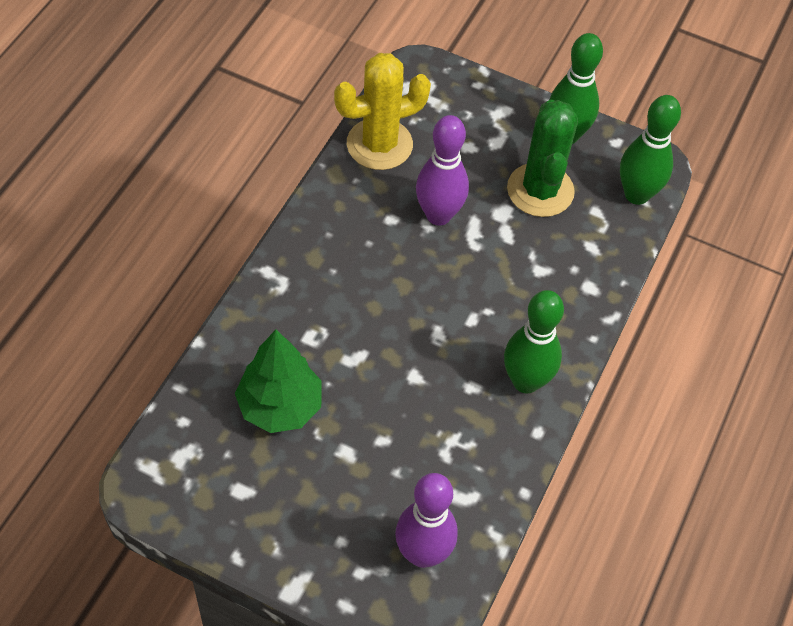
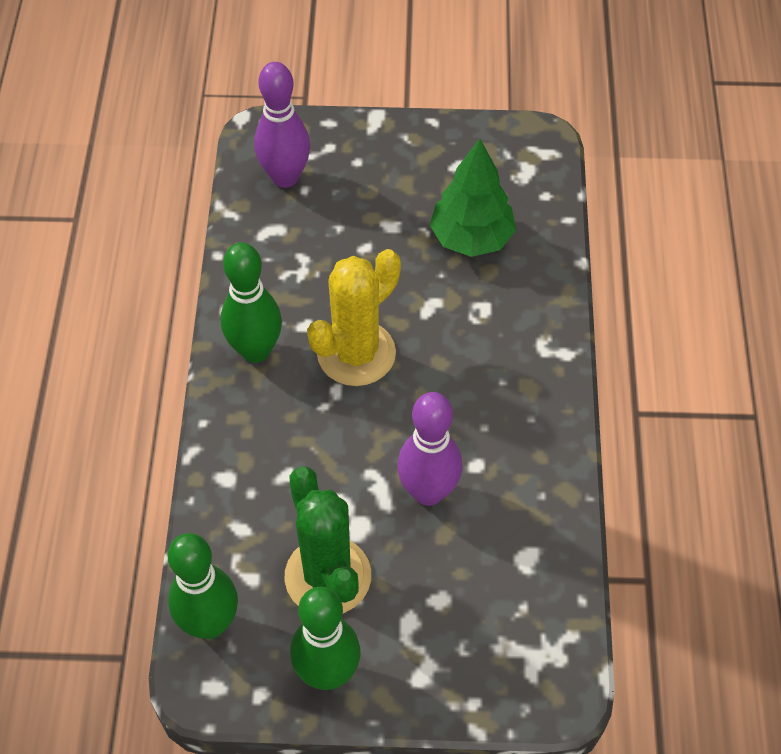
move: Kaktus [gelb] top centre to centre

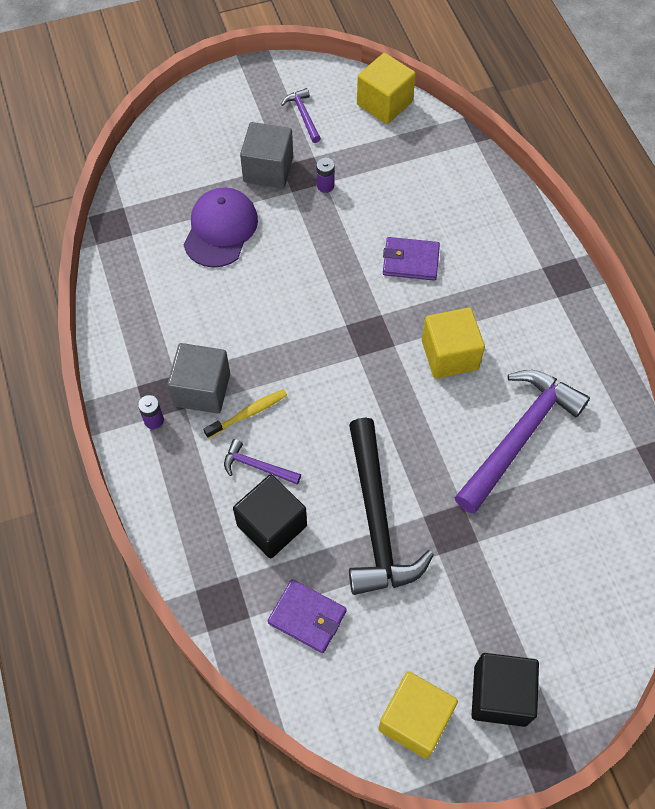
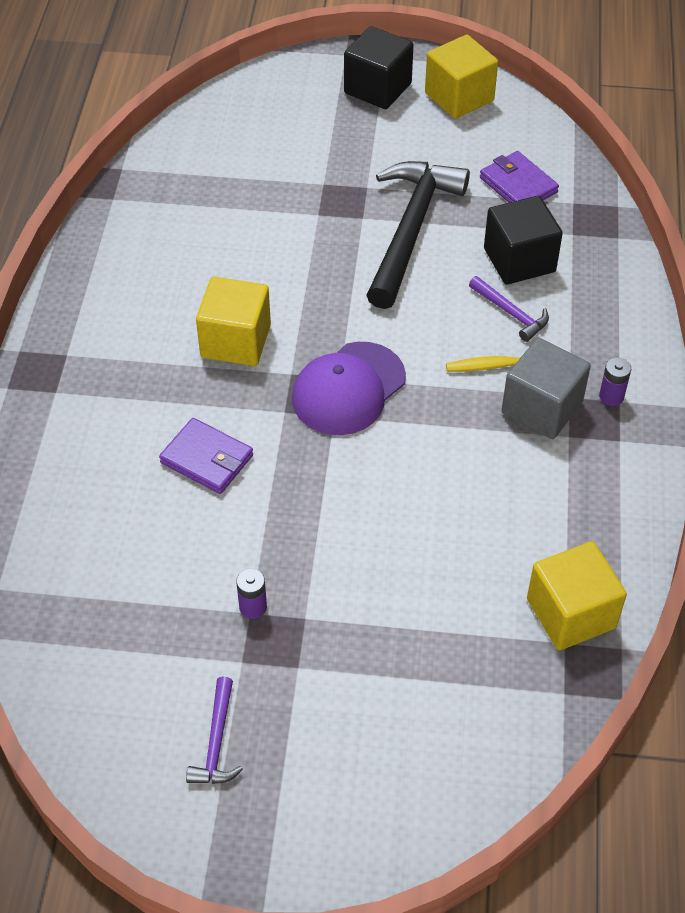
delete: Kubus [grau] (2nd from left) top centre; Hammer [lila] (3rd from left) middle right
move: Kappe [lila] top centre to centre; Kubus [gelb] (1st from left in the first image) top centre to Kubus [gelb] (3rd from left) middle right

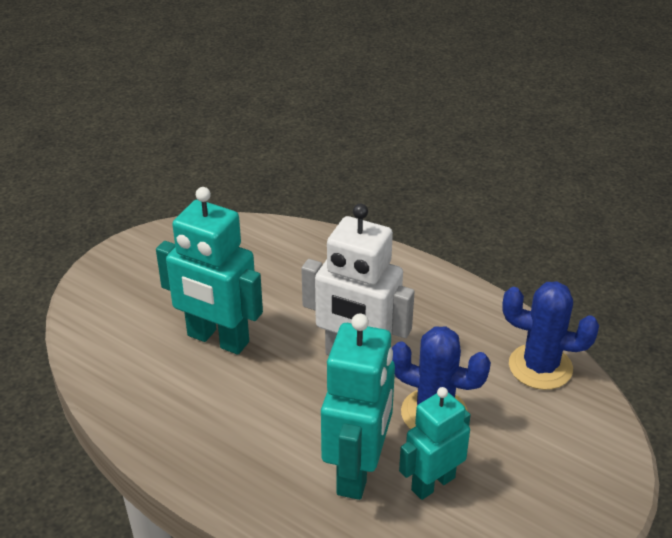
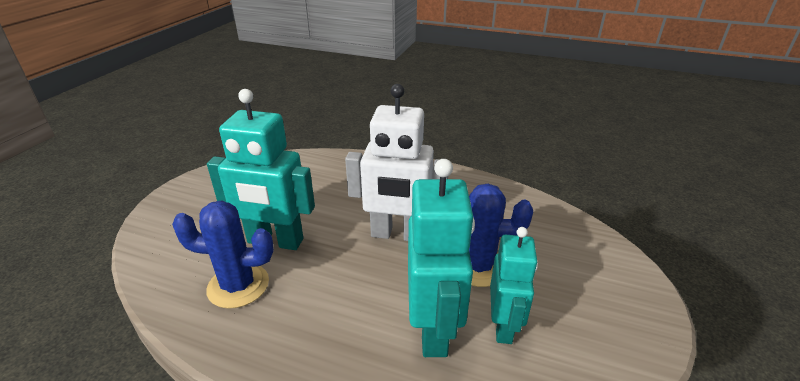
move: Kaktus [blau] (2nd from left in the first image) middle right to Kaktus [blau] (1st from left) bottom left
rotate: Roboter [türkis] (3rd from left) bottom centre = bottom centre 150 degrees clockwise

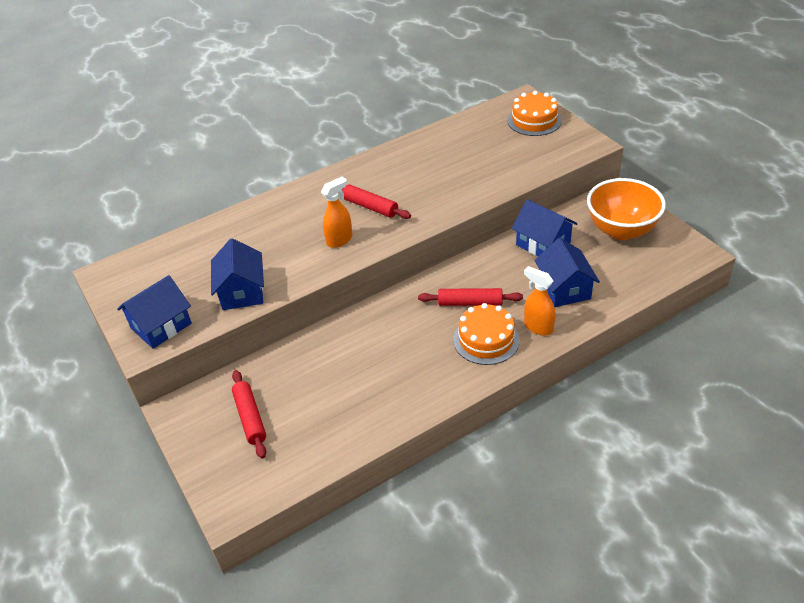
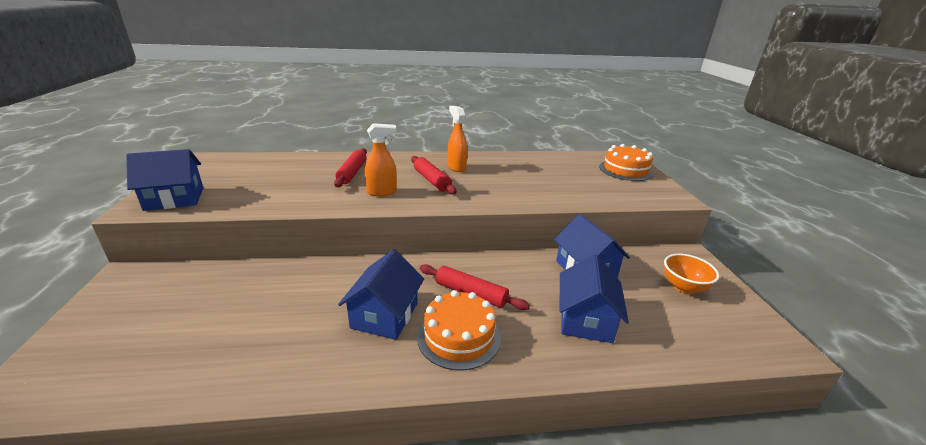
move: Nudelholz [rot] (1st from left) bottom left to centre; Haus [blau] (2nd from left) middle left to centre; Sprühflasche [orange] (2nd from left) middle right to top centre
resize: Schüssel [orange] middle right = middle right x0.56

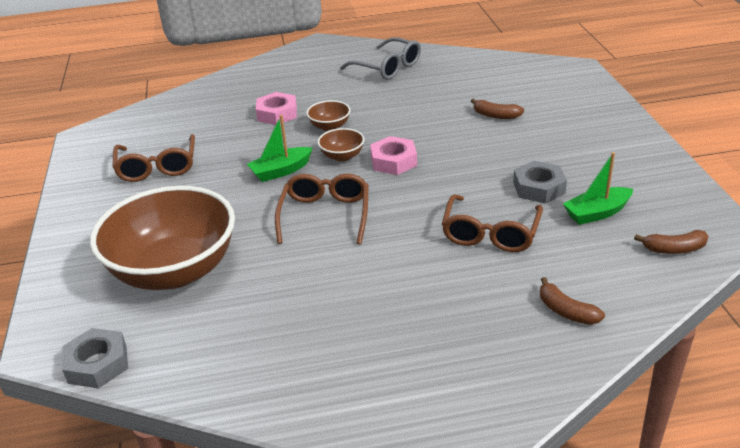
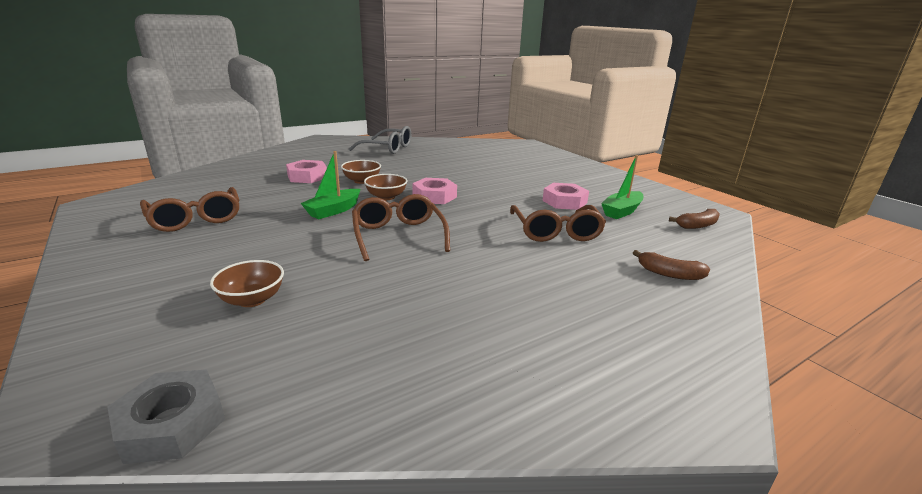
delete: Banane [braun] (1st from left) top right
recolor: Sechskantmutter [grau] (2nd from left) middle right to Sechskantmutter [rosa] (3rd from left) centre
resize: Schüssel [braun] (1st from left) middle left = middle left x0.40

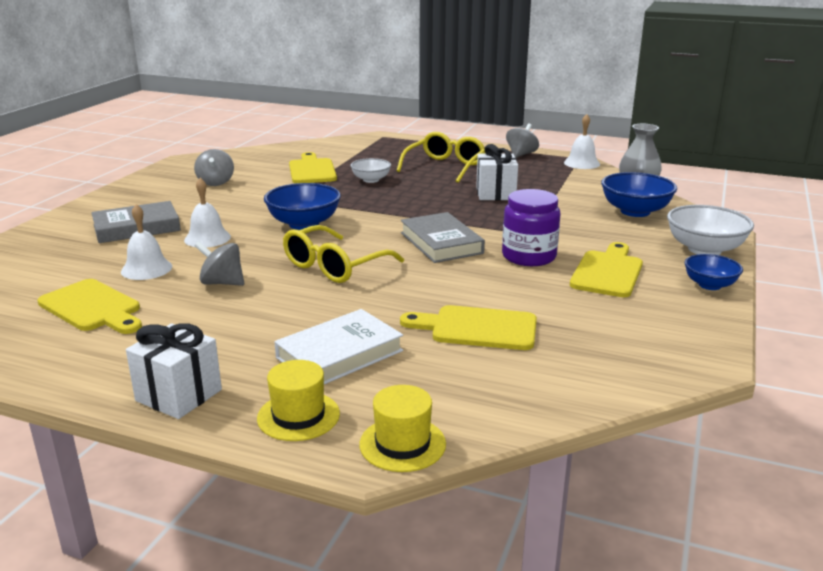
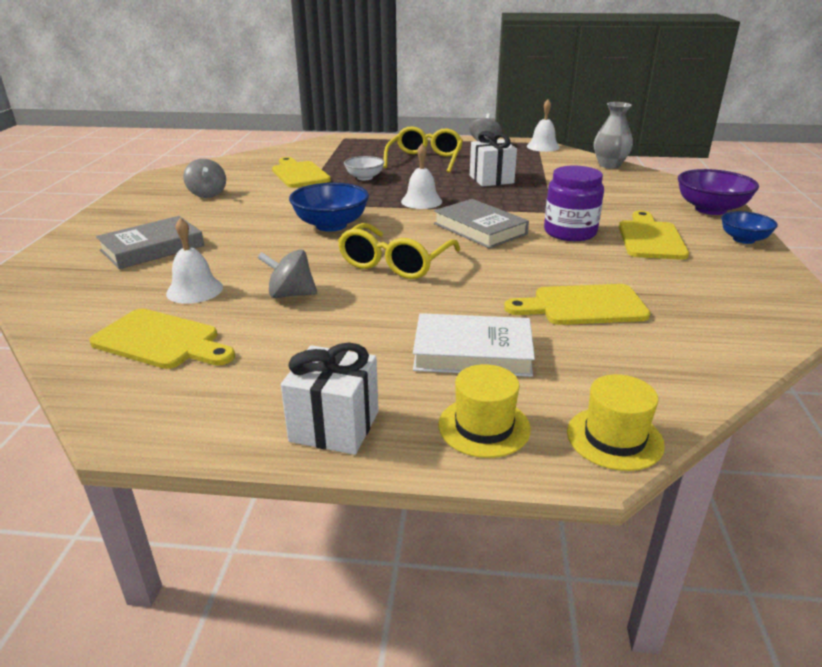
delete: Schüssel [blau] (2nd from left) middle right
move: Glocke [weiß] (2nd from left) middle left to top centre
recolor: Schüssel [weiß] (2nd from left) middle right to Schüssel [lila] top right
rotate: Buch [weiß] centre = centre 60 degrees clockwise

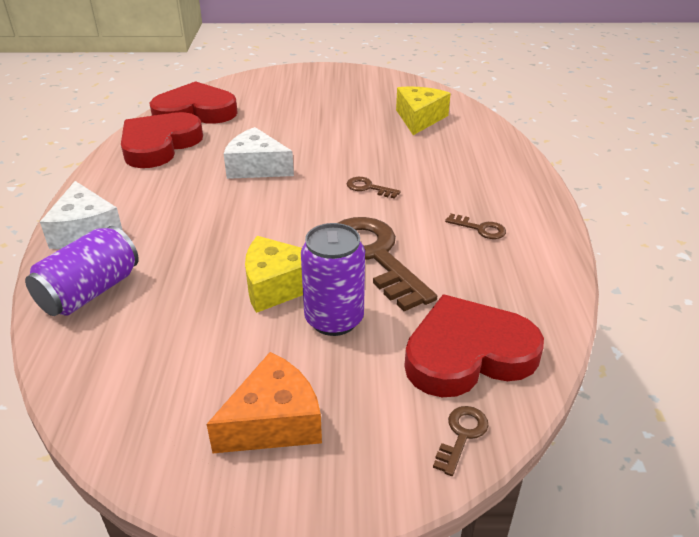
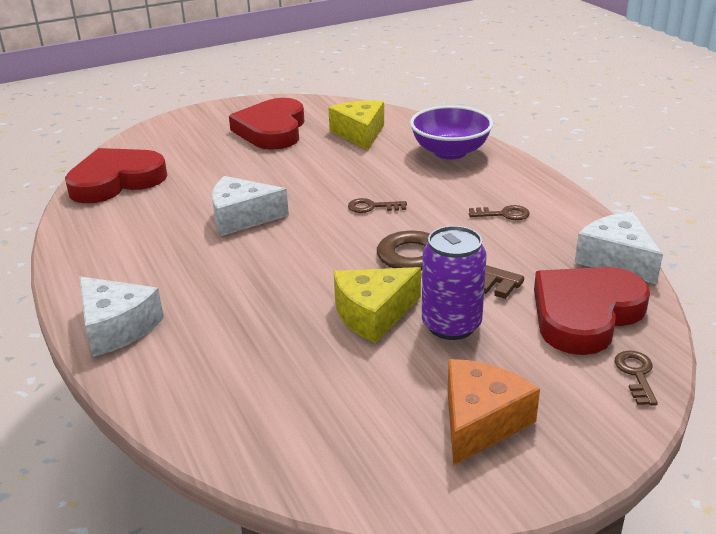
delete: Dose [lila] (1st from left) middle left
insert: Schüssel [lila] top centre; Käse [weiß] (3rd from left) middle right
move: Herz [rot] (1st from left in the first image) top left to Herz [rot] (2nd from left) top centre

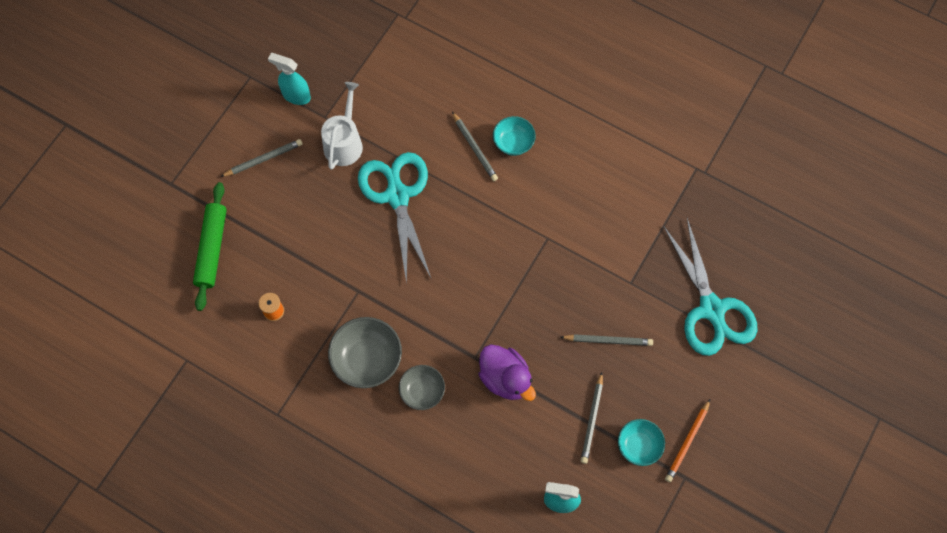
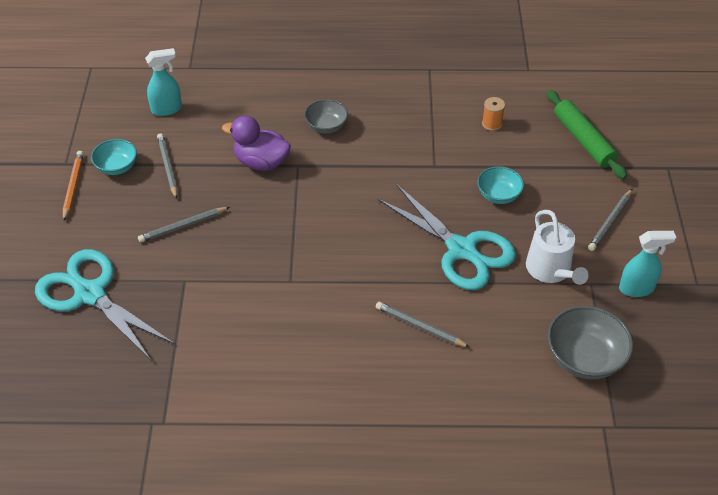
move: Schüssel [türkis] (1st from left in the first image) top centre to Schüssel [türkis] (2nd from left) middle right; Schüssel [grau] (1st from left in the first image) centre to Schüssel [grau] (2nd from left) bottom right

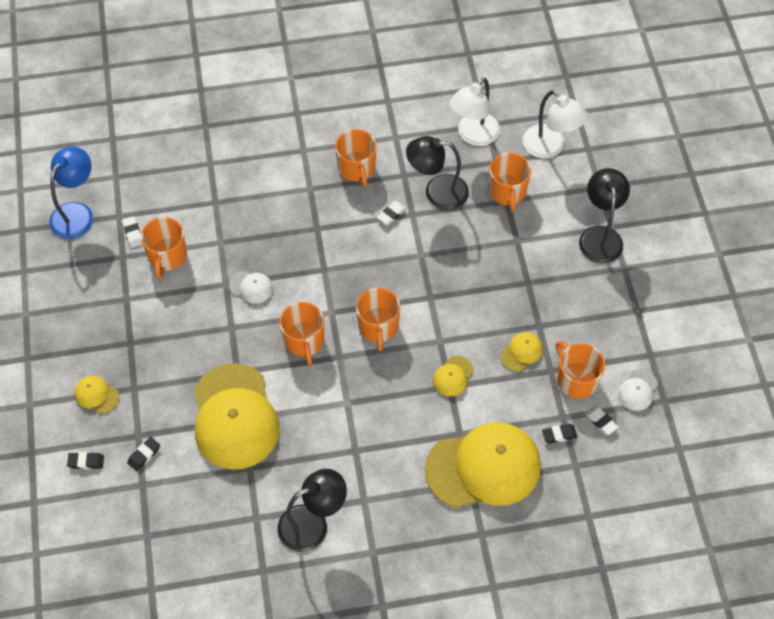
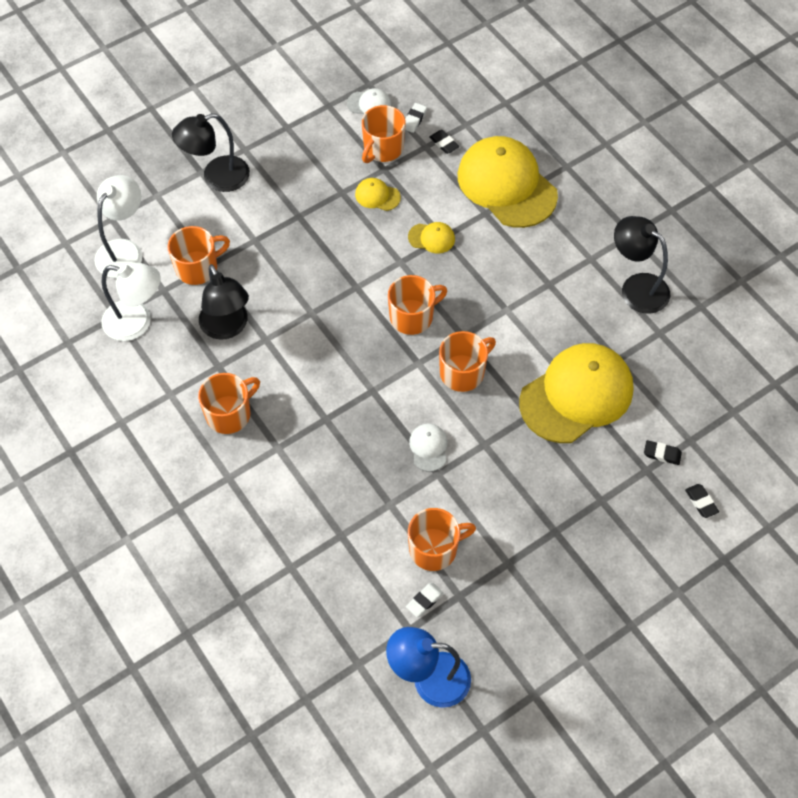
delete: Kappe [gelb] (1st from left) middle left; Radiergummi [weiß] (2nd from left) centre

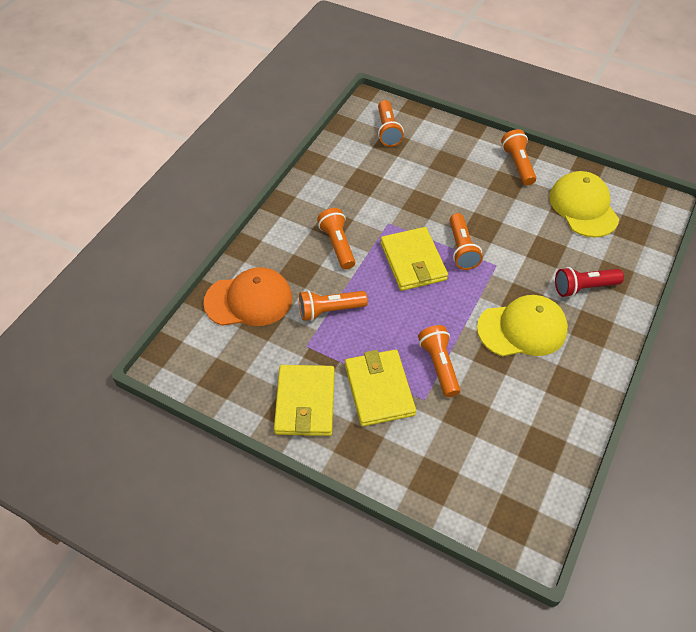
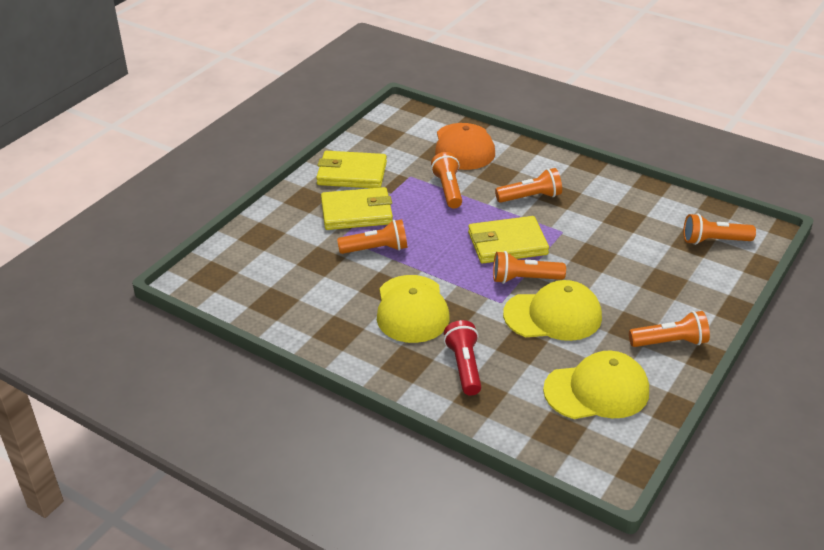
insert: Kappe [gelb] (2nd from left) middle right

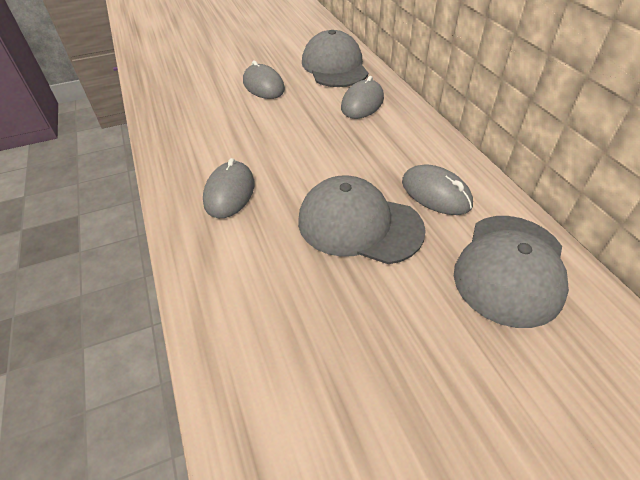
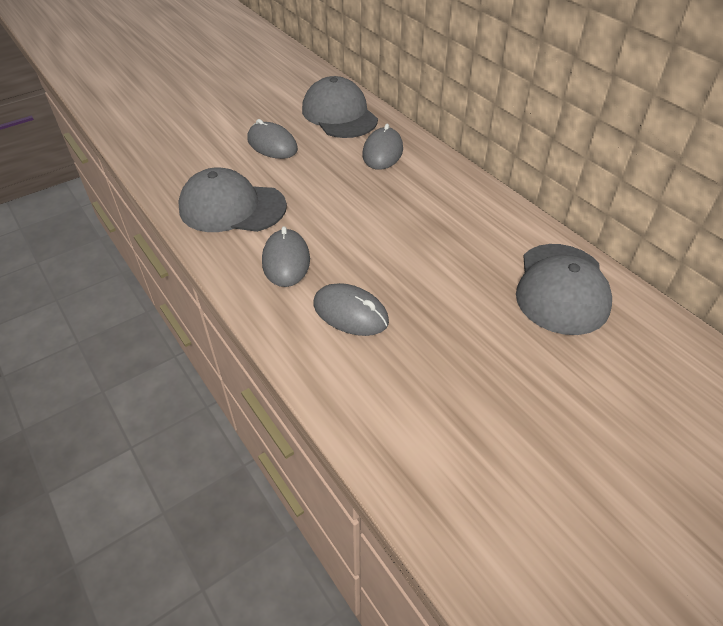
move: Kappe [grau] (2nd from left in the first image) centre to Kappe [grau] (1st from left) top left; Computermaus [grau] (4th from left in the first image) middle right to Computermaus [grau] (3rd from left) centre

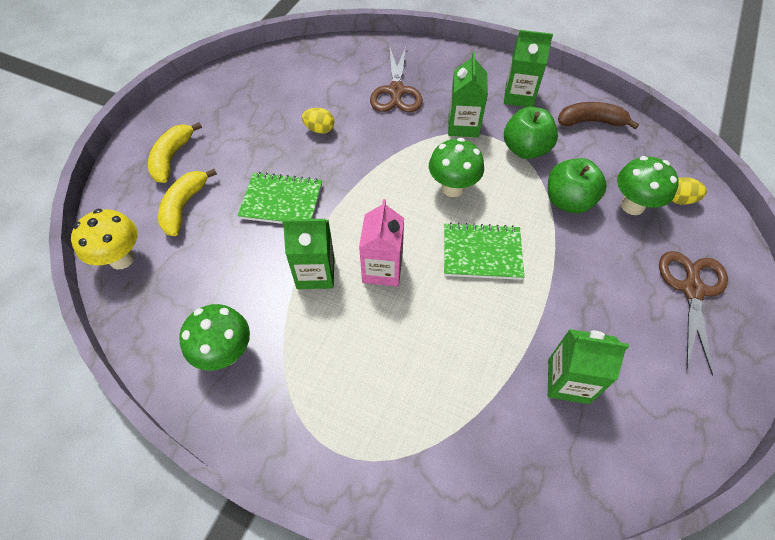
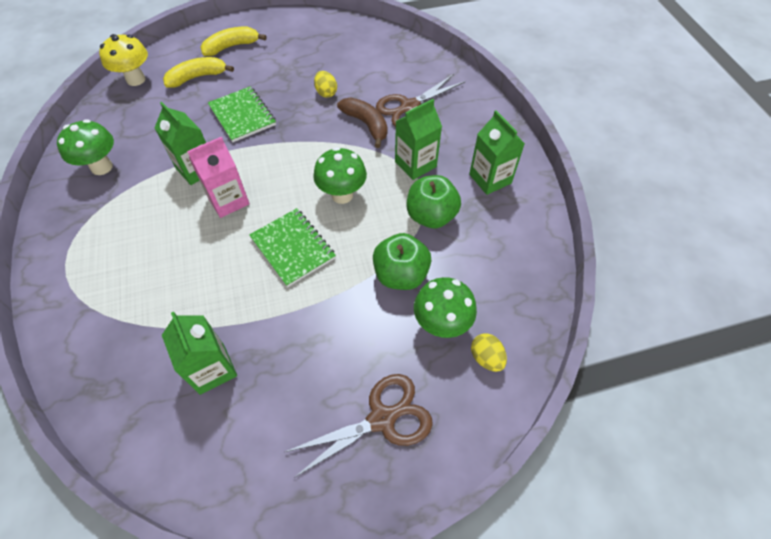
move: Banane [braun] top right to top centre

